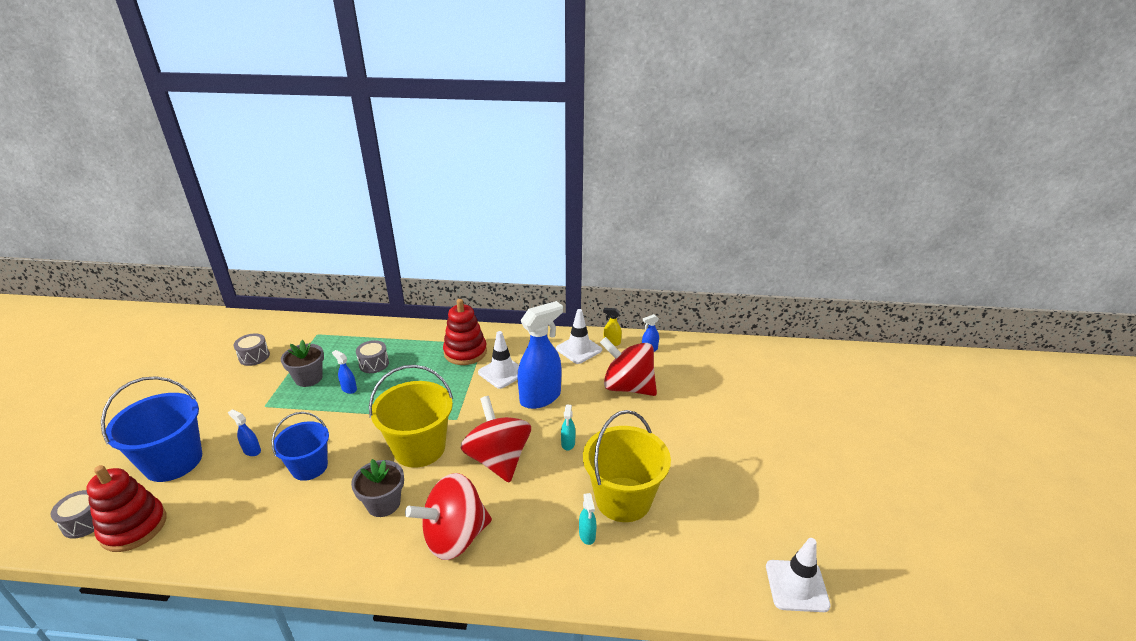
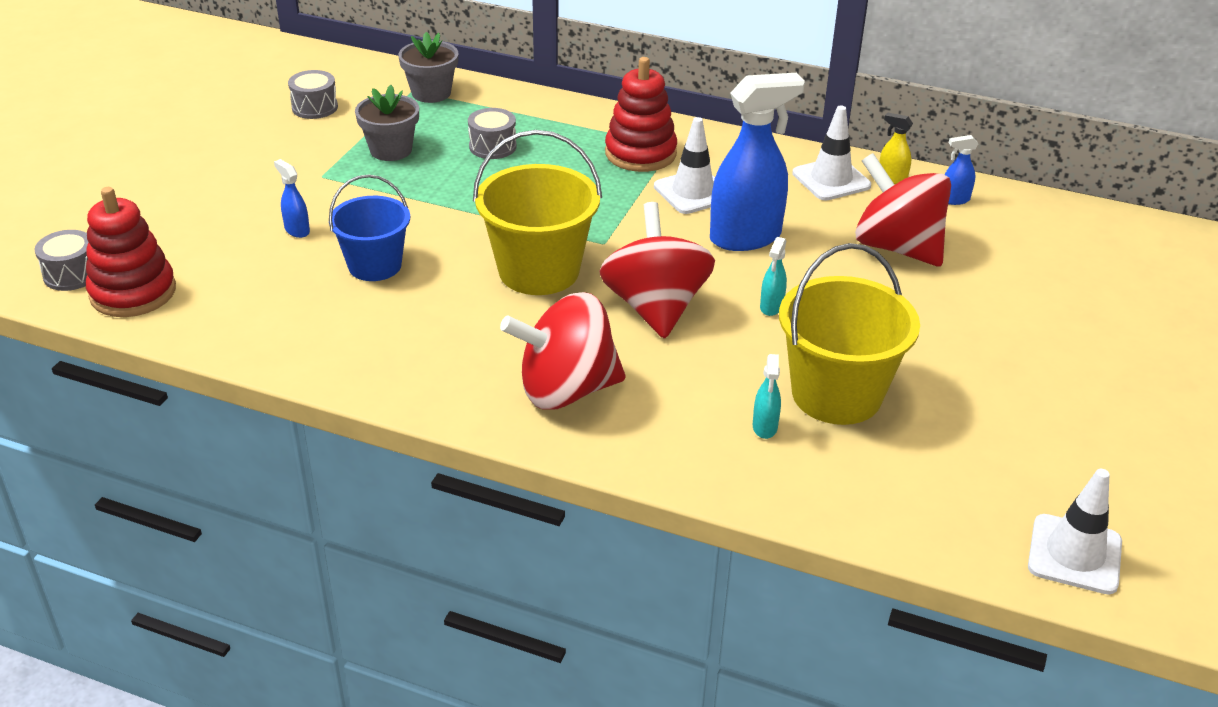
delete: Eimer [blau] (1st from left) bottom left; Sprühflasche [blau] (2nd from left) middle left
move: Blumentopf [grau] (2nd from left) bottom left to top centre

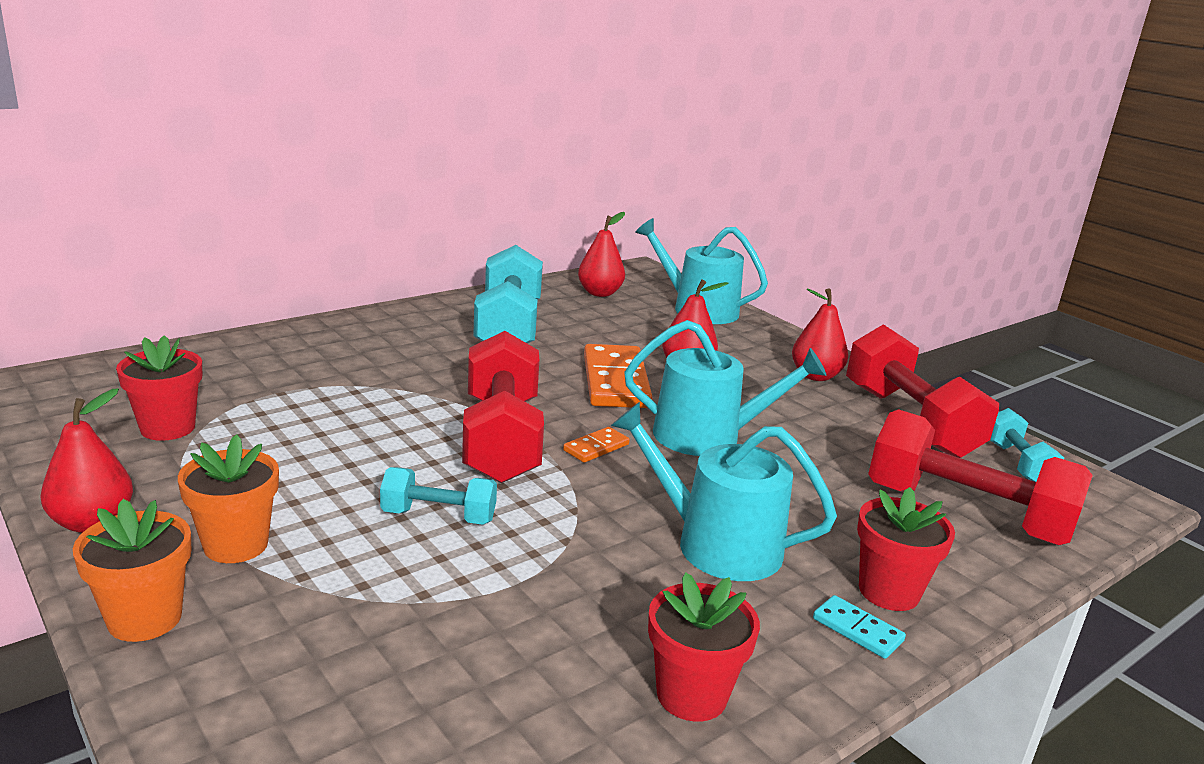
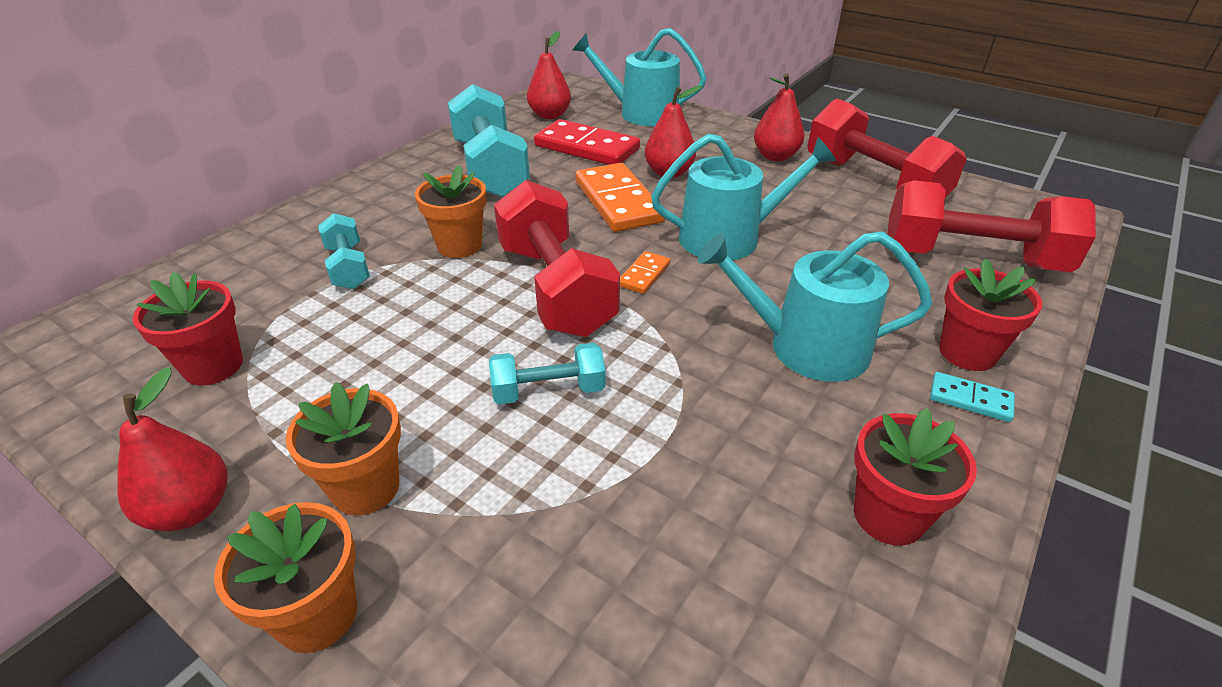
insert: Blumentopf [orange] (3rd from left) top centre; Dominostein [rot] top centre
move: Hantel [türkis] (3rd from left in the first image) middle right to Hantel [türkis] (1st from left) middle left

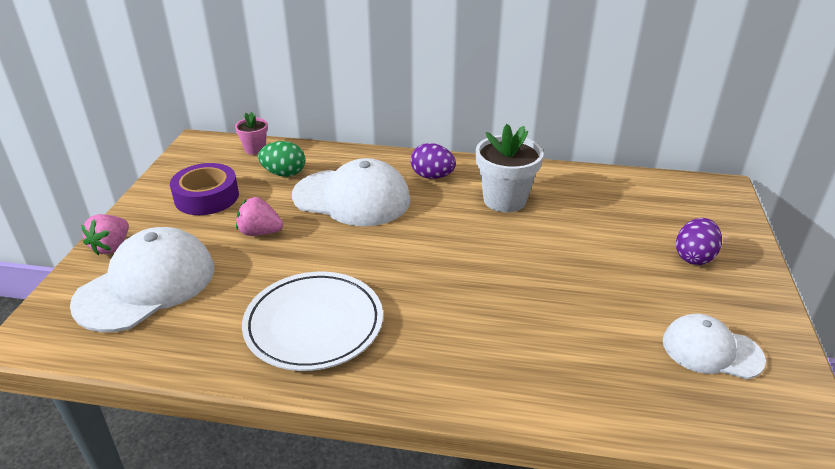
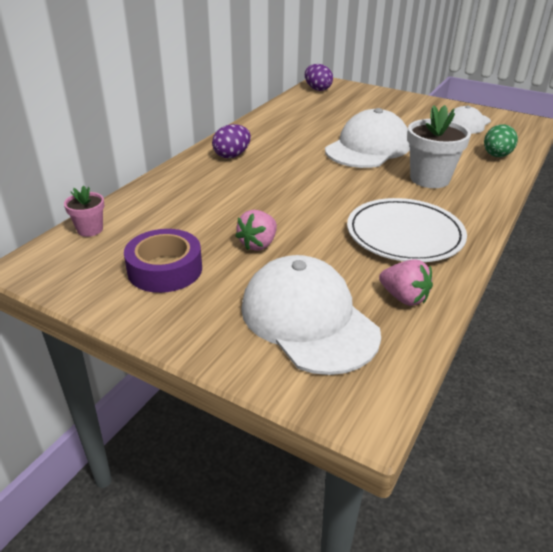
move: Ei [lila] (2nd from left) middle right to top centre; Kappe [weiß] (2nd from left) centre to top centre; Erdbeere [rosa] (1st from left in the first image) middle left to Erdbeere [rosa] (2nd from left) middle right; Blumentopf [weiß] centre to top right; Ei [grün] centre to top right

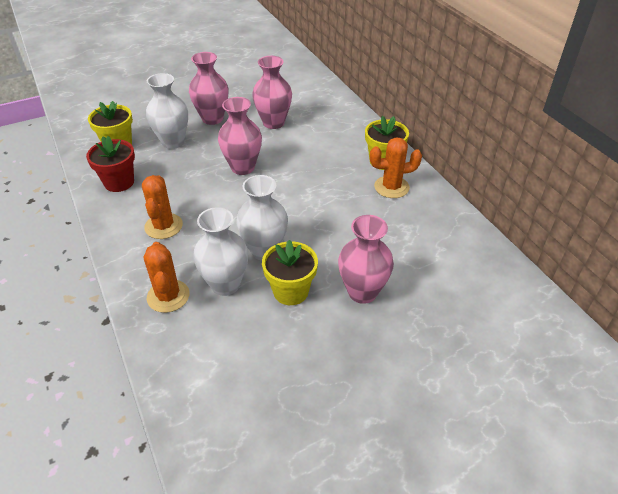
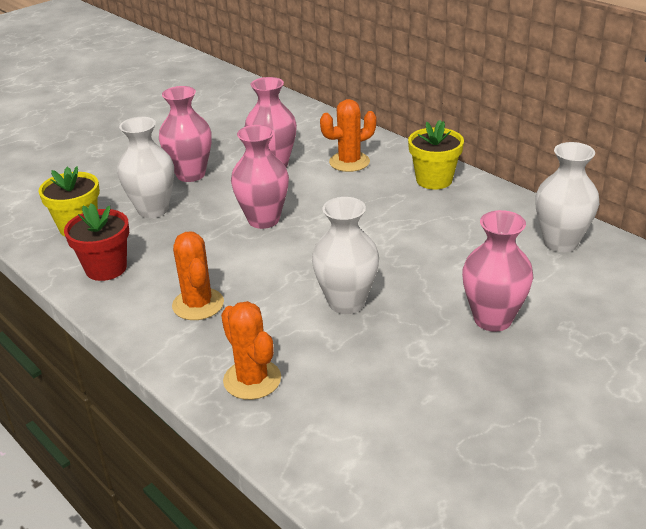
delete: Blumentopf [gelb] (2nd from left) centre
move: Kaktus [orange] (3rd from left) centre to top centre; Vase [weiß] (2nd from left in the first image) centre to Vase [weiß] (3rd from left) middle right

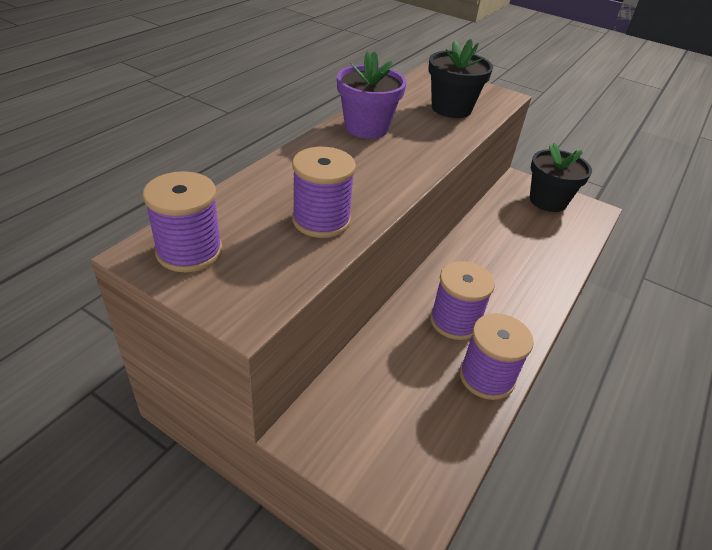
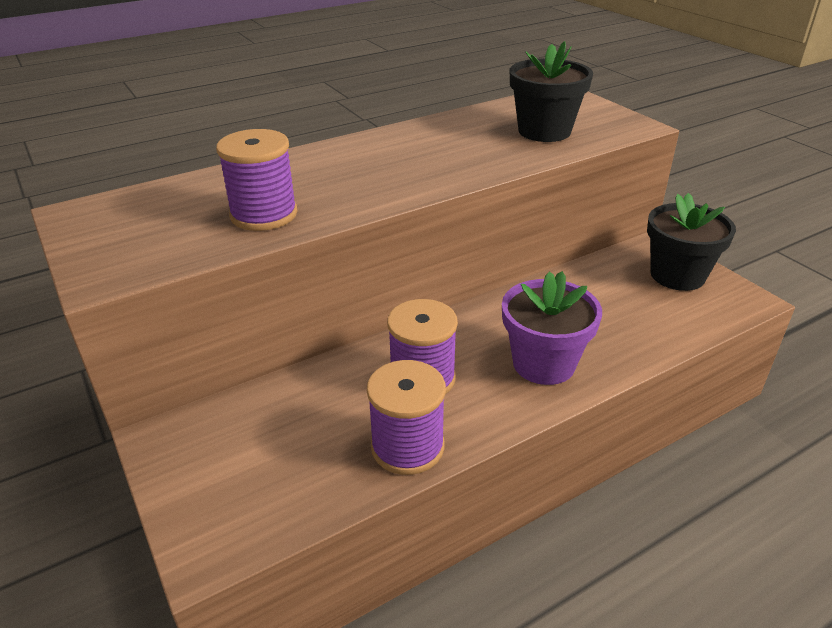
delete: Garnrolle [lila] (1st from left) middle left
move: Blumentopf [lila] top centre to centre

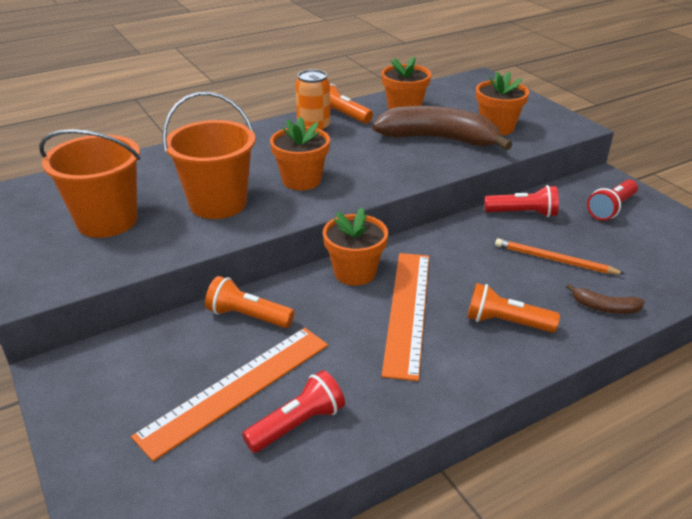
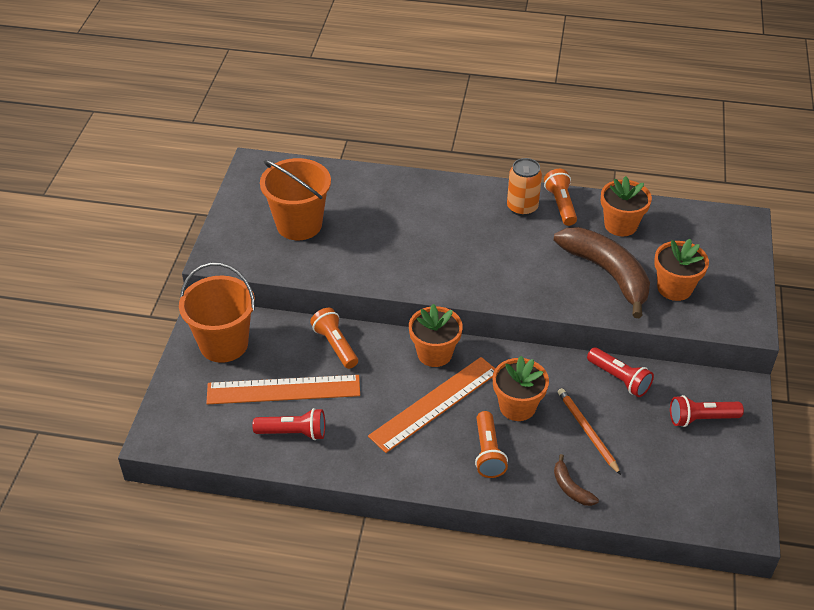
move: Eimer [orange] (2nd from left in the first image) top left to Eimer [orange] (1st from left) middle left; Blumentopf [orange] (1st from left in the first image) top centre to Blumentopf [orange] (2nd from left) centre
rotate: Taschenlampe [orange] (3rd from left in the first image) middle right = bottom centre 150 degrees counterclockwise

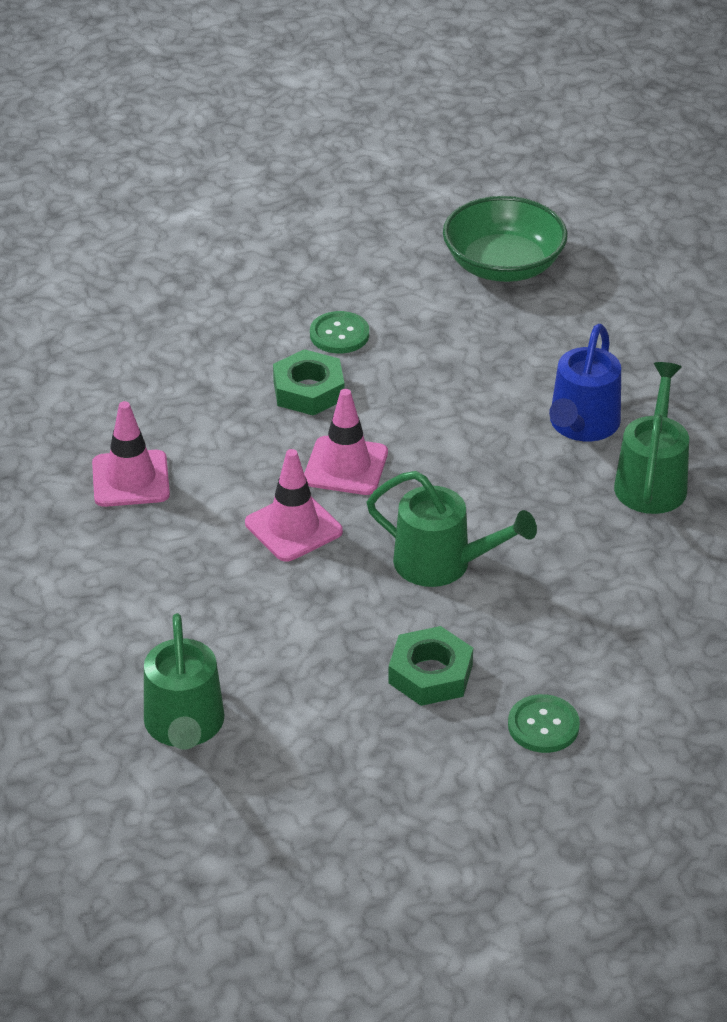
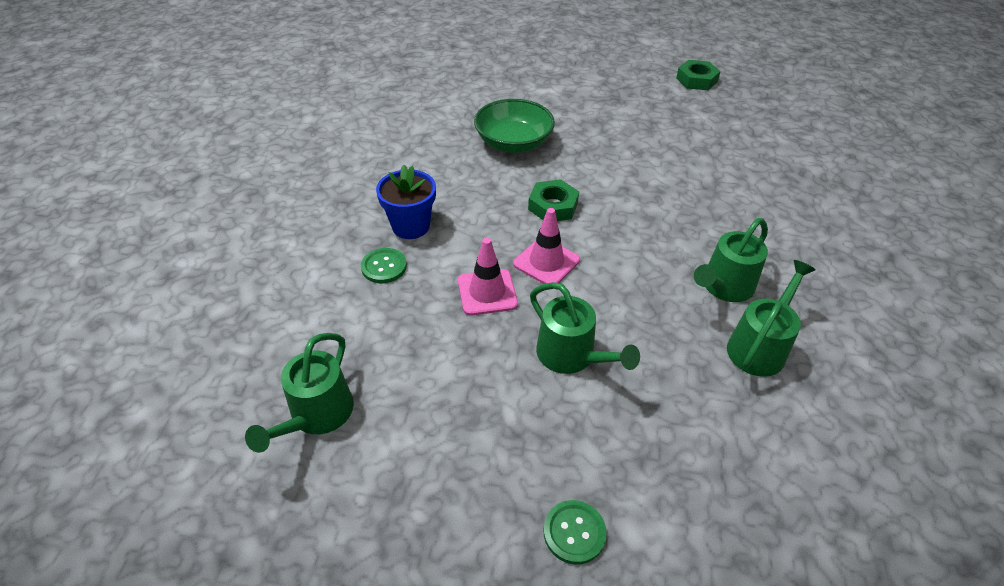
move: Knopf [grün] (1st from left) top centre to centre; Schüssel [grün] top right to top centre; Sechskantmutter [grün] (2nd from left) centre to top right
replace: Leitkegel [rosa] (1st from left) middle left to Blumentopf [blau] centre
recolor: Gießkanne [blau] middle right to Gießkanne [grün] (3rd from left) middle right

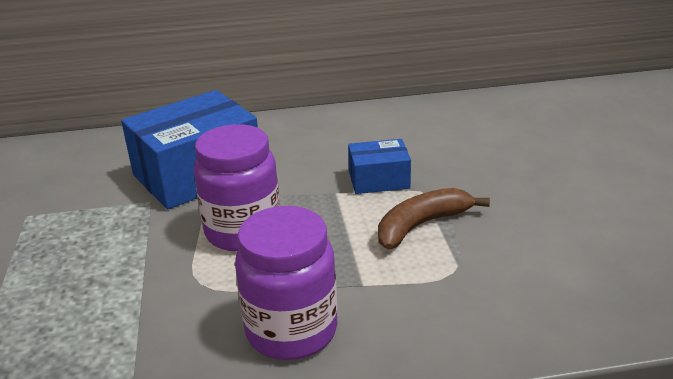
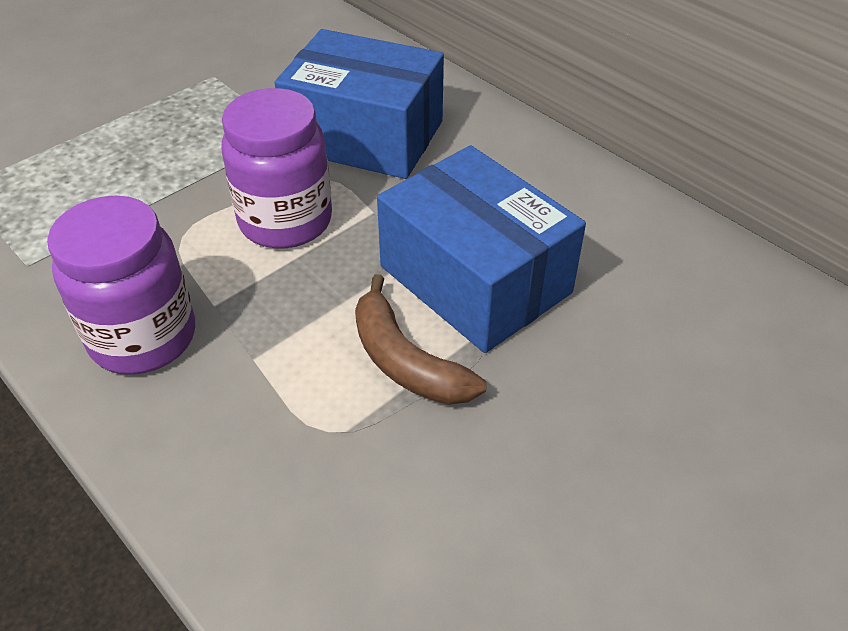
rotate: Banane [braun] centre = centre 150 degrees counterclockwise
resize: Schachtel [blau] (2nd from left) centre = centre x1.95

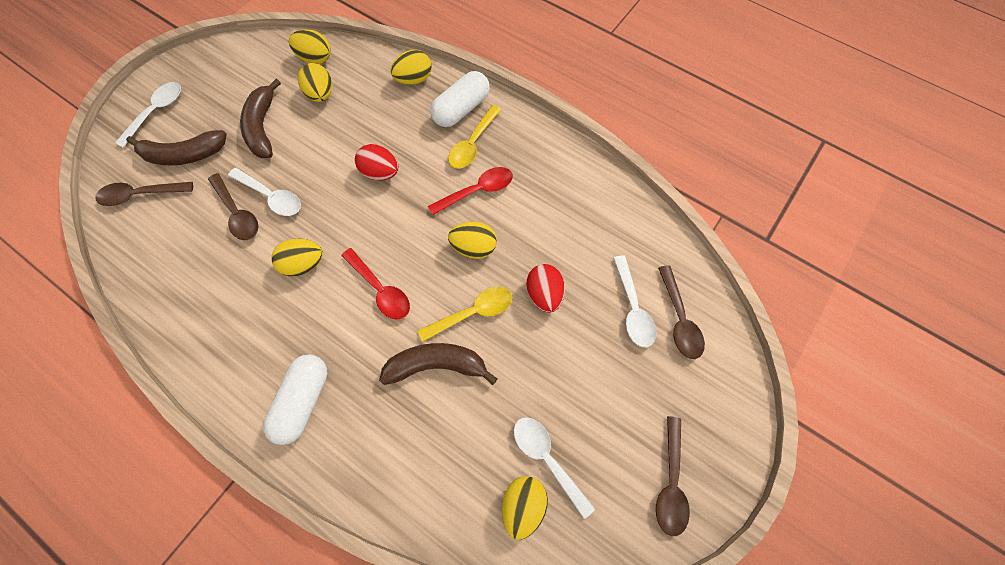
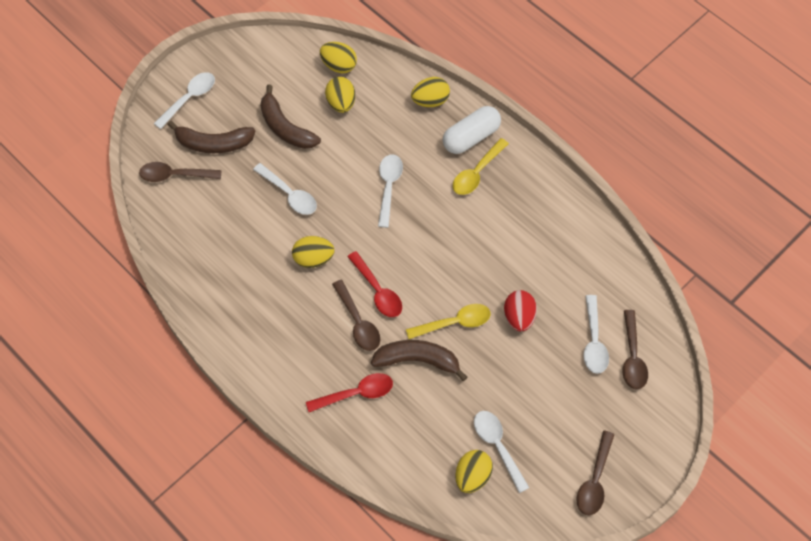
delete: Kapsel [weiß] (1st from left) bottom left; Ei [gelb] (5th from left) centre
move: Löffel [rot] (2nd from left in the first image) centre to Löffel [rot] (1st from left) bottom centre; Löffel [braun] (2nd from left) middle left to centre
replace: Ei [rot] (1st from left) top centre to Löffel [weiß] (3rd from left) centre
rotate: Banane [braun] (2nd from left) top left = top centre 45 degrees counterclockwise

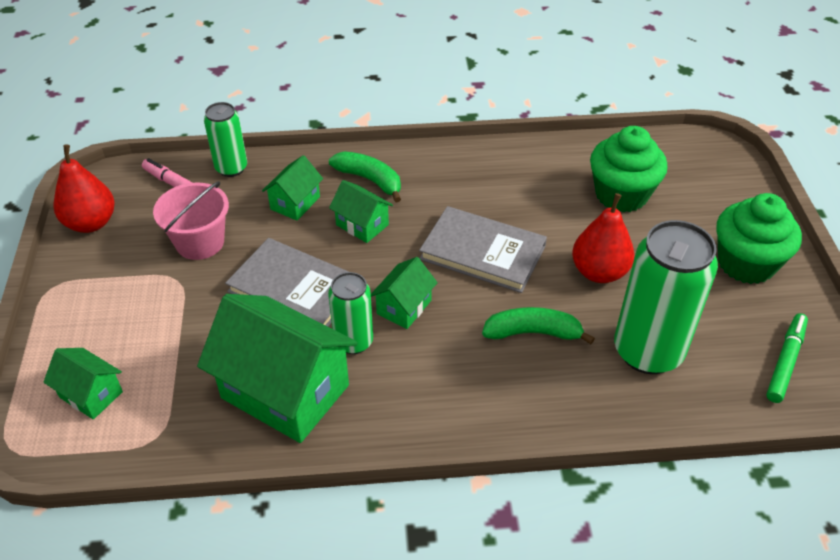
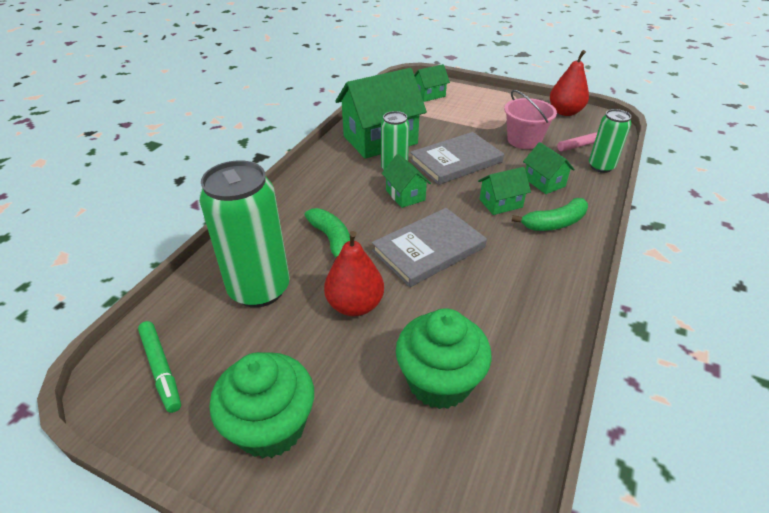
rotate: Banane [grün] (2nd from left in the first image) centre = centre 60 degrees counterclockwise

